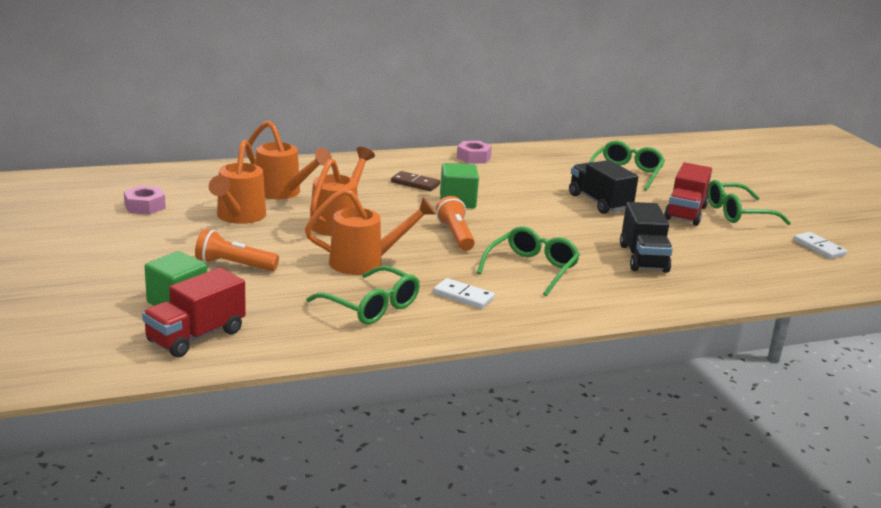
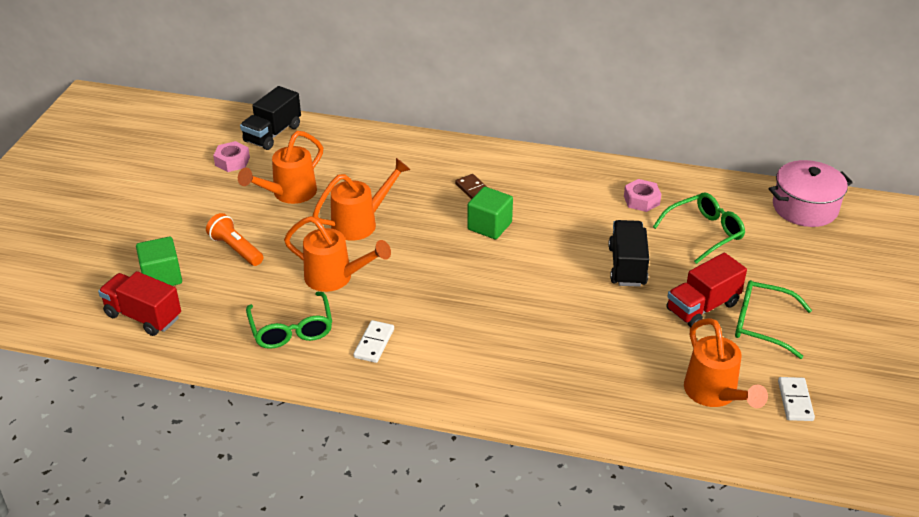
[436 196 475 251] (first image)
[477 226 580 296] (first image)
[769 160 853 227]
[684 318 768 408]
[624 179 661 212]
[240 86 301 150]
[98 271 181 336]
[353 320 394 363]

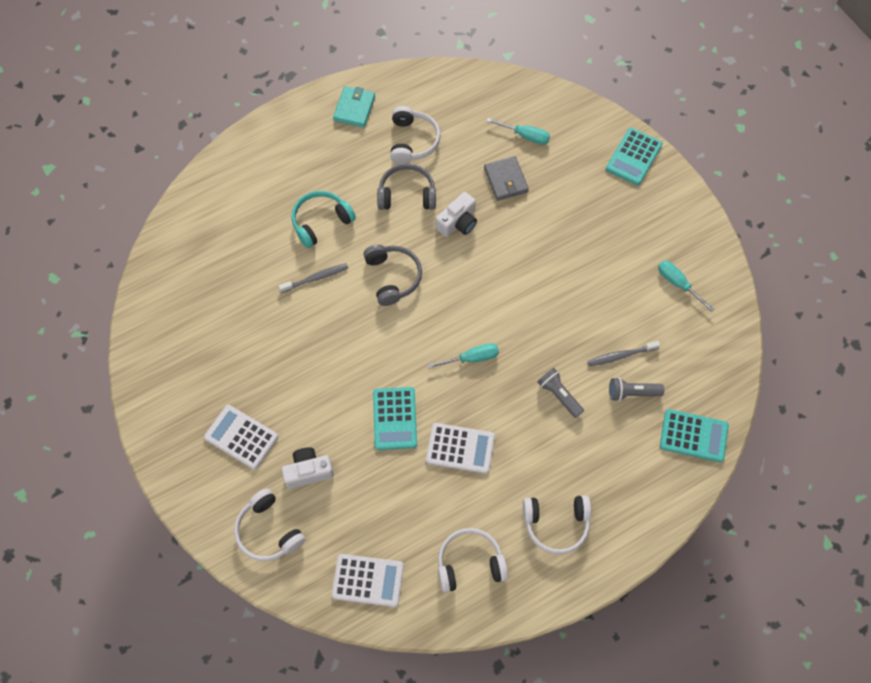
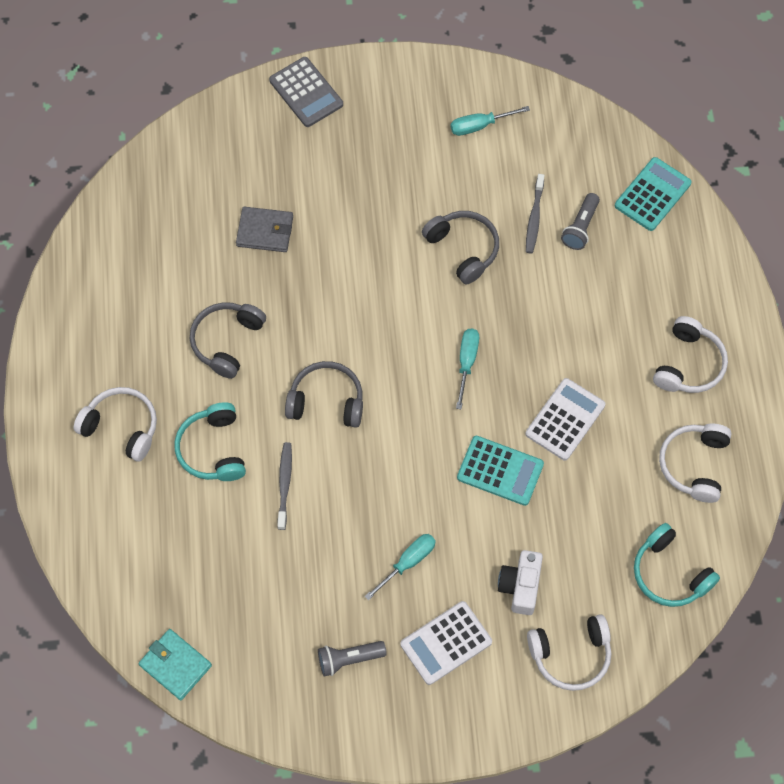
[436 192 477 237] (first image)
[422 211 499 284]
[138 629 212 700]
[73 387 157 462]
[364 534 436 601]
[318 641 387 676]
[634 523 720 607]
[269 57 343 127]

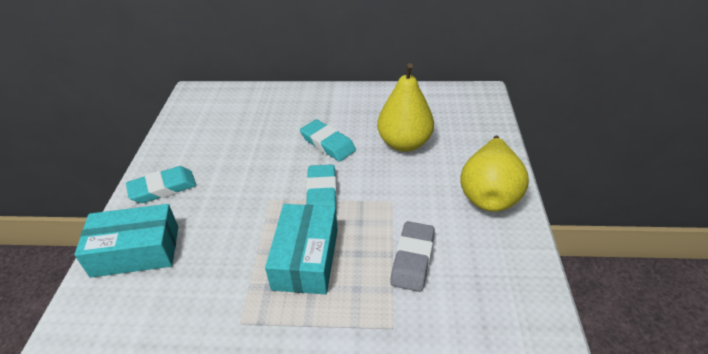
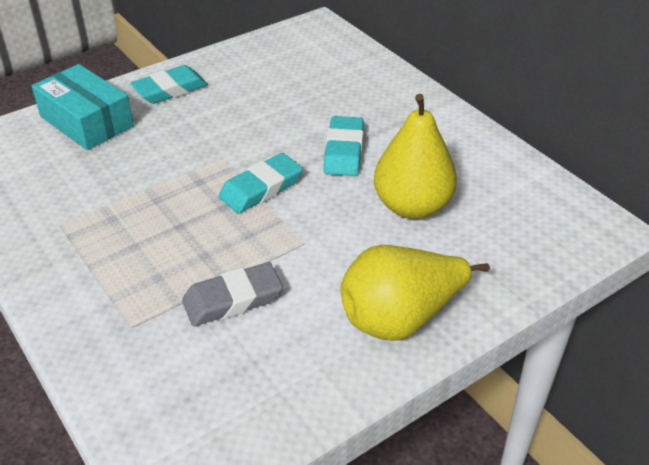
[265 204 338 294] (first image)
[130 65 208 104]

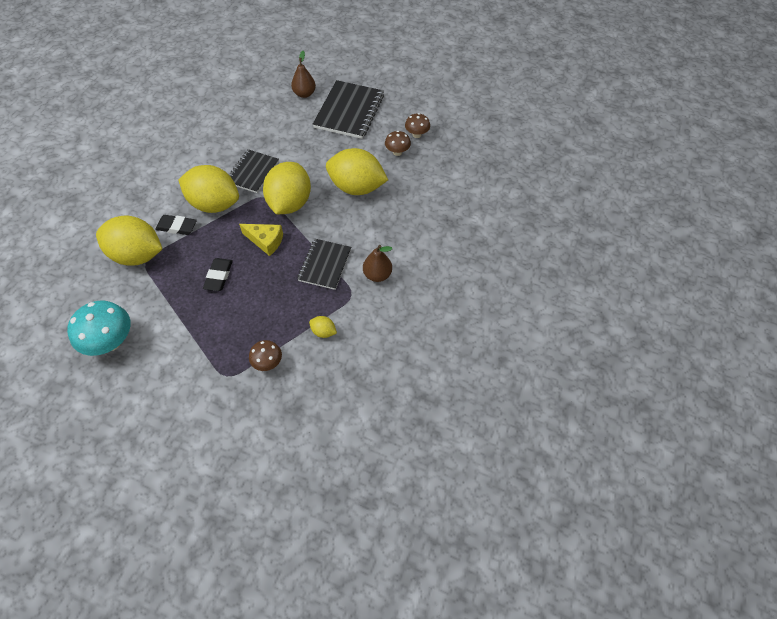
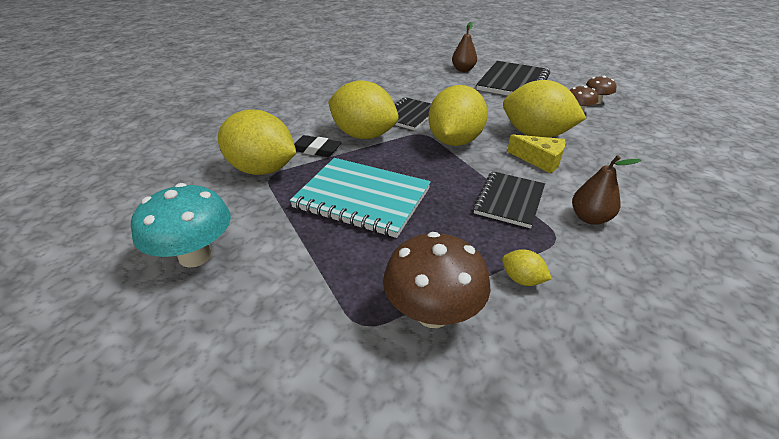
[507 134 565 174]
[290 158 431 238]
[383 232 490 328]

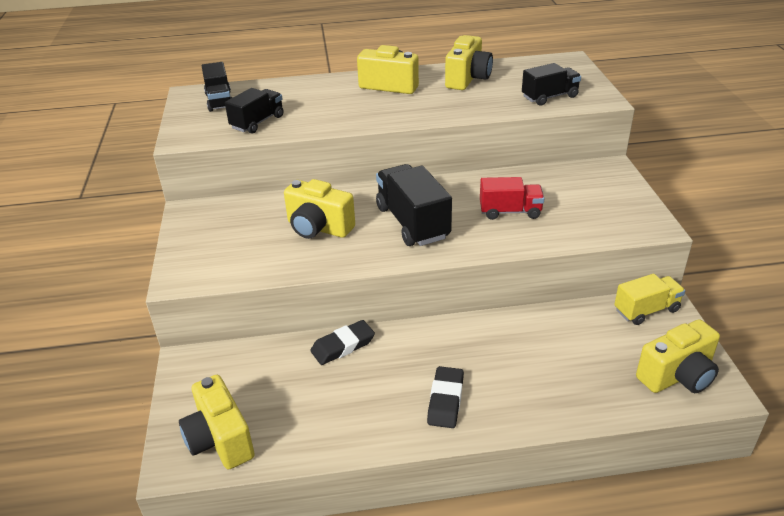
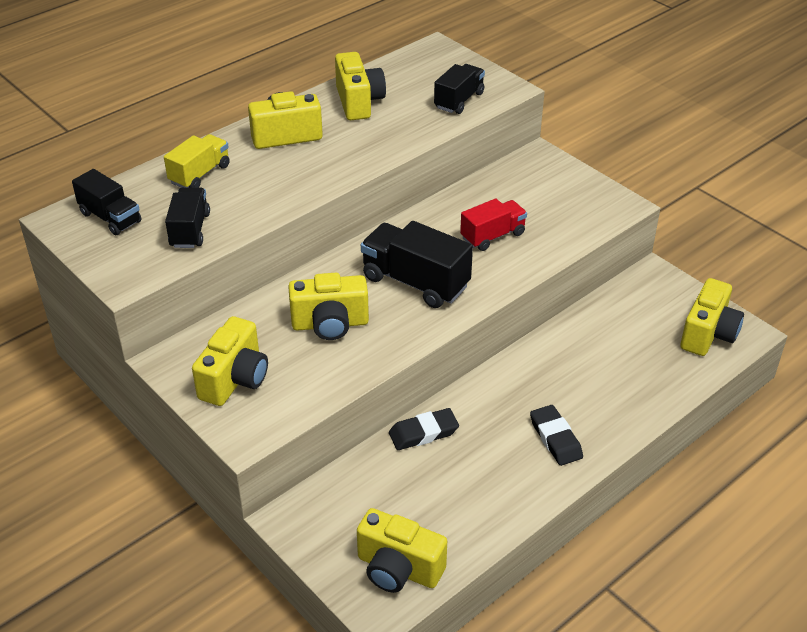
[192 316 268 406]
[164 134 230 188]
[389 408 459 450]

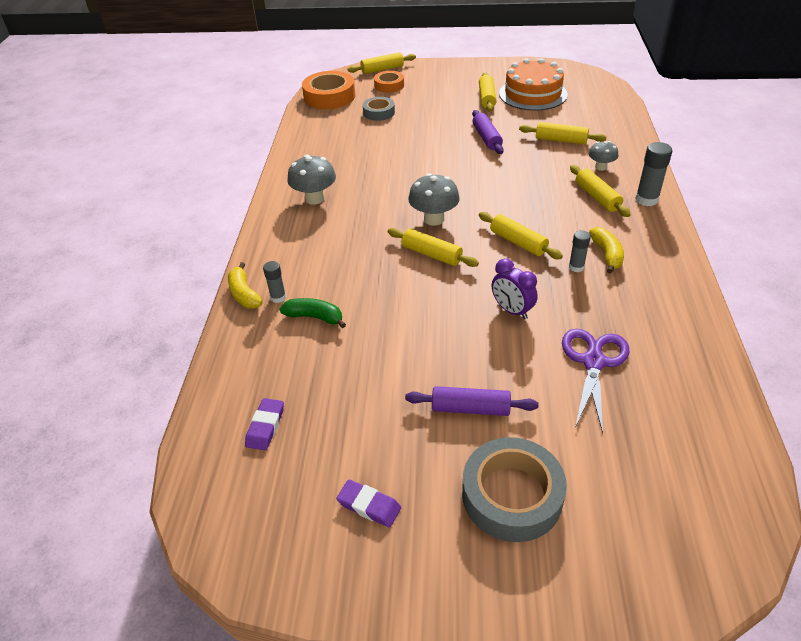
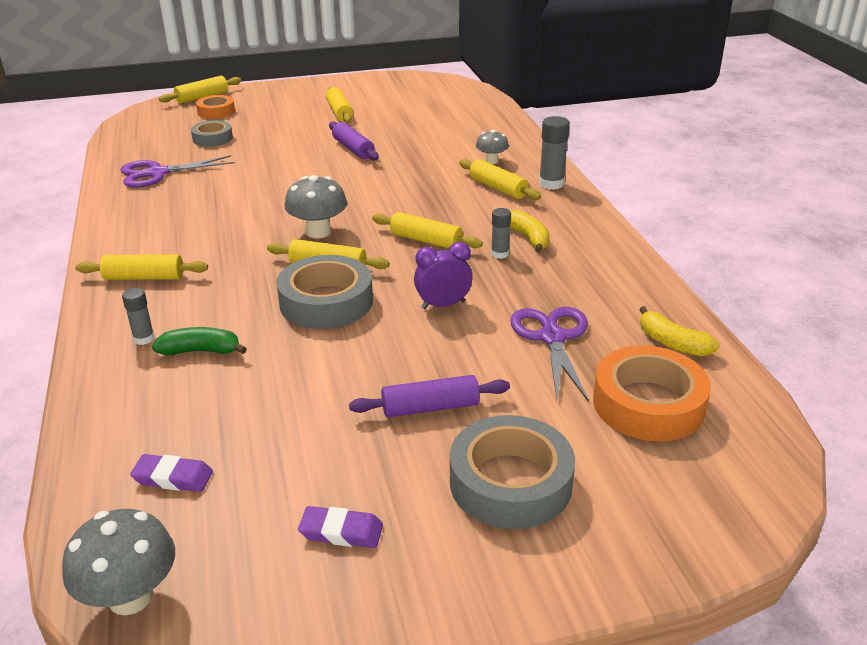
[499 58 568 111] (first image)
[120 155 235 188]
[276 255 373 329]
[639 306 719 356]
[62 509 175 615]
[593 346 711 442]
[75 254 208 280]
[130 454 213 492]
[414 242 473 309]

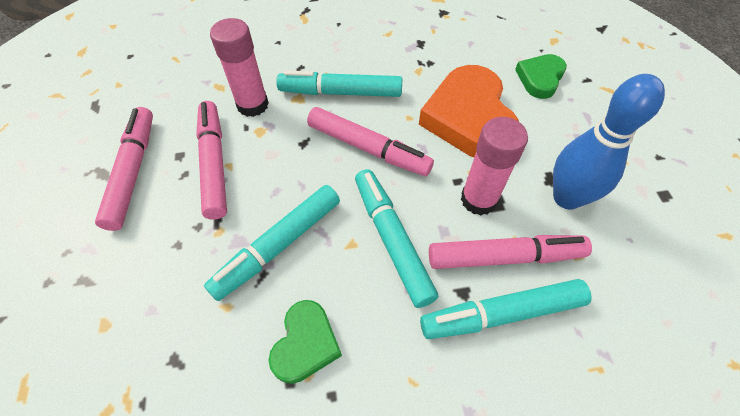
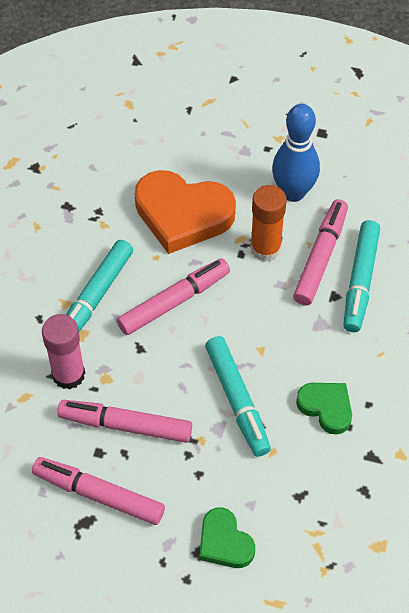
[355 169 438 308] (first image)
[199 507 255 568]
[250 185 287 262]

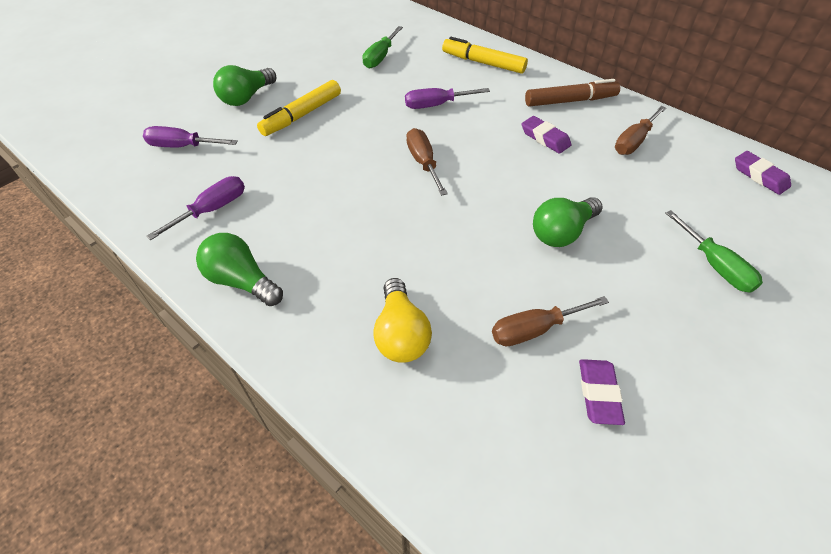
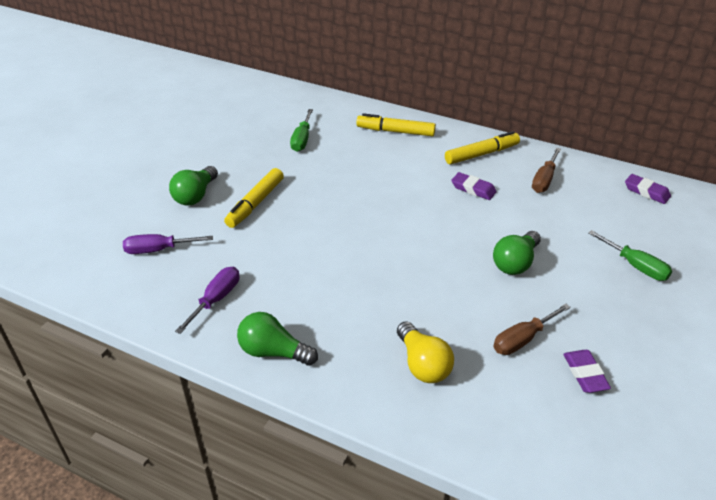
[405 88 490 109] (first image)
[406 128 448 196] (first image)
[445 131 520 164]

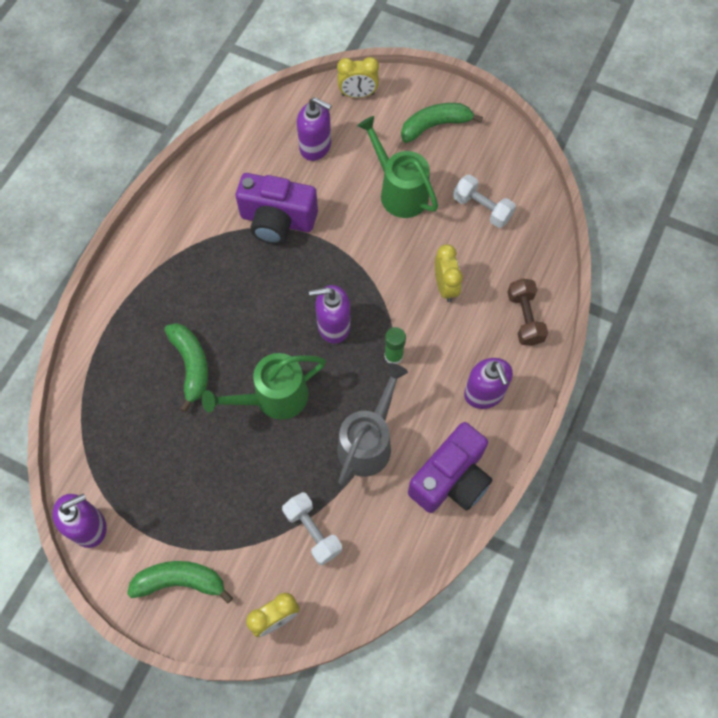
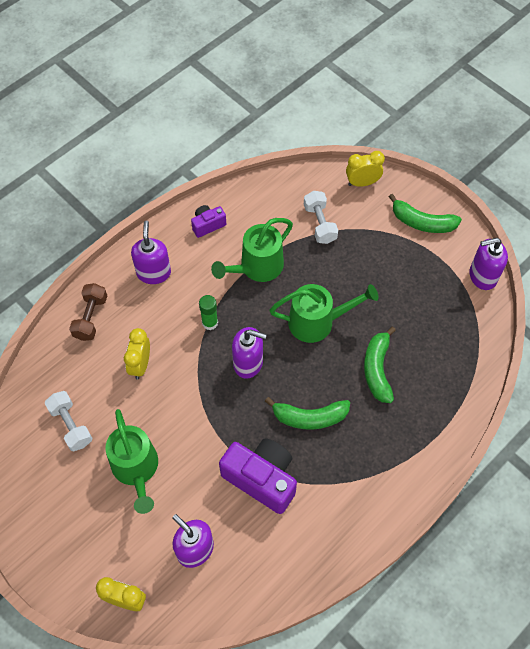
[265 397 350 430]
[211 218 293 282]
[191 205 226 238]

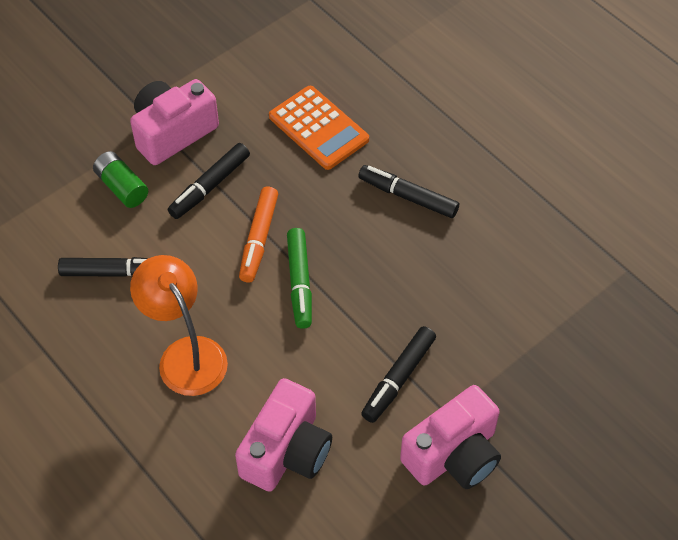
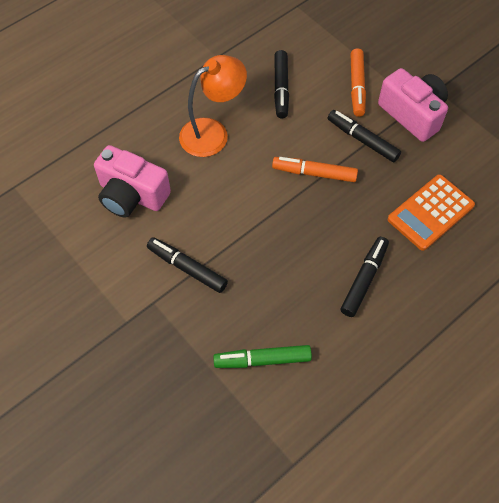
[400 385 501 489] (first image)
[213 345 312 368]
[350 48 366 117]

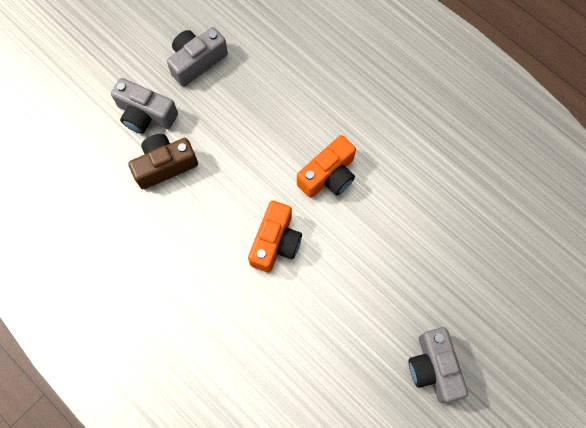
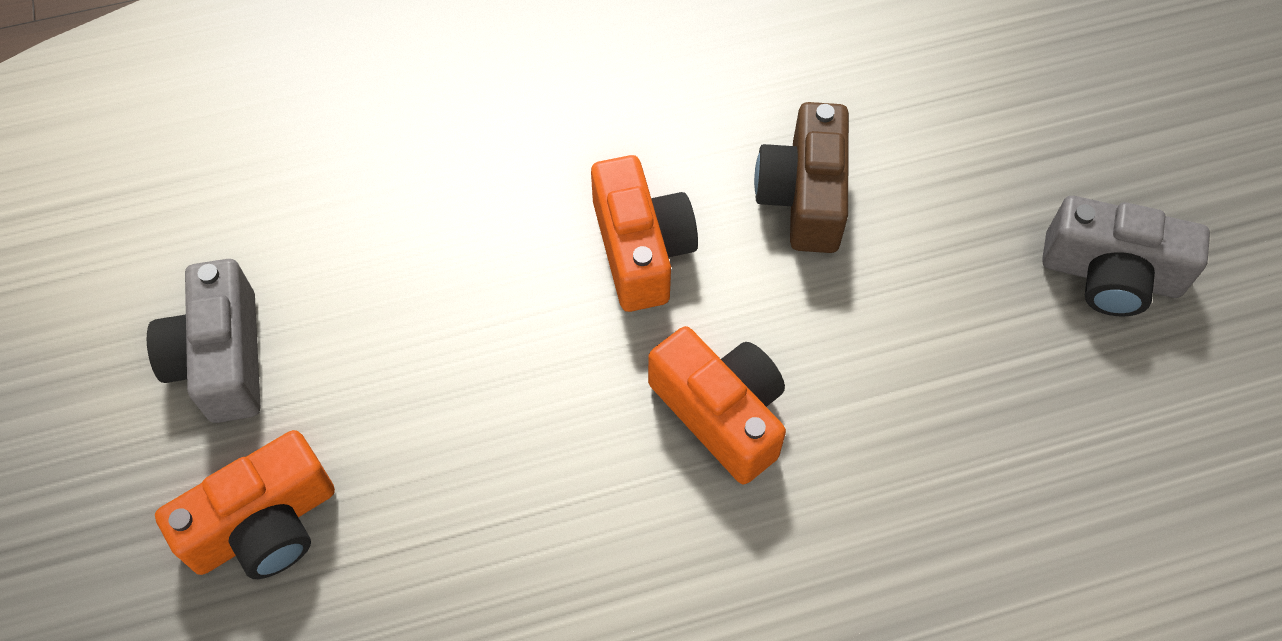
[754 102 849 253]
[155 430 335 579]

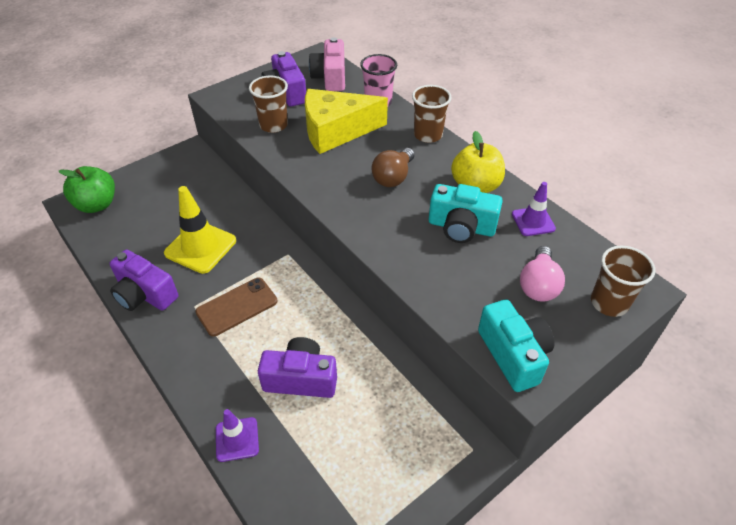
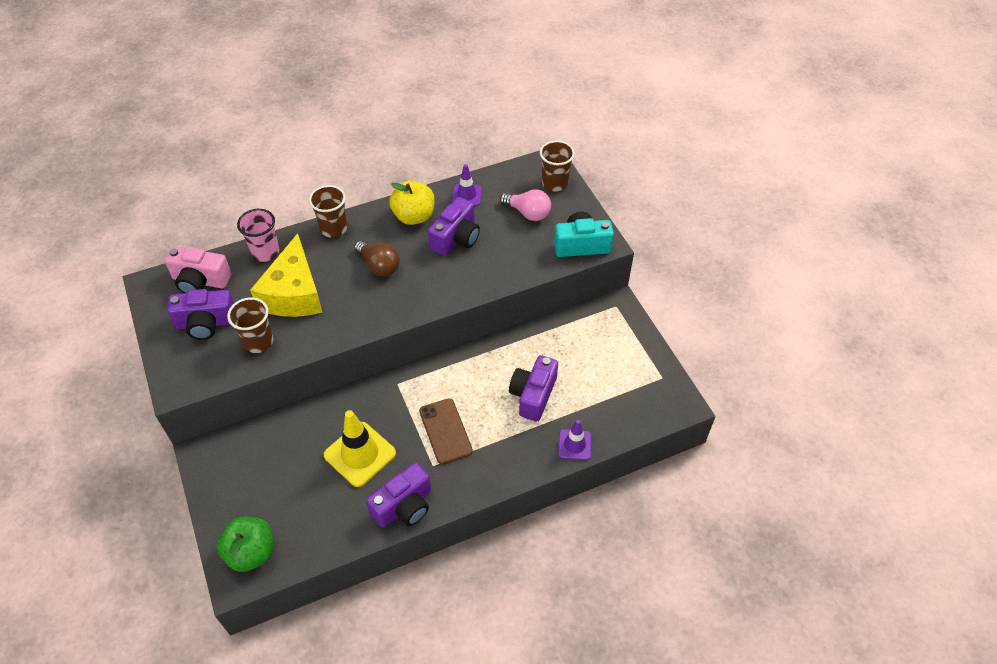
[428 197 480 256]

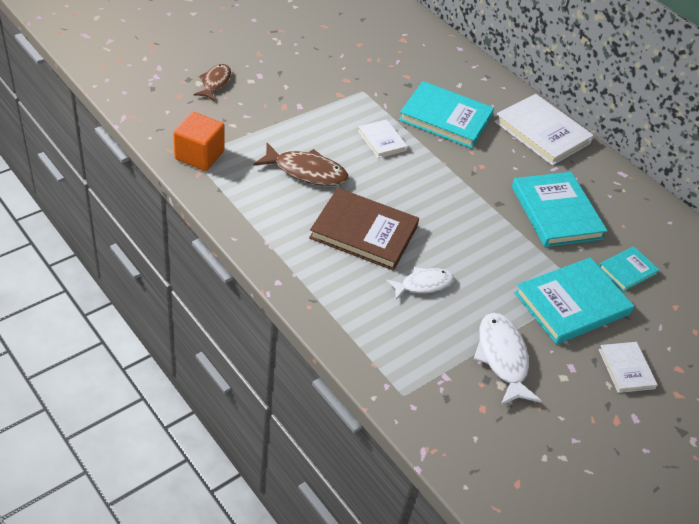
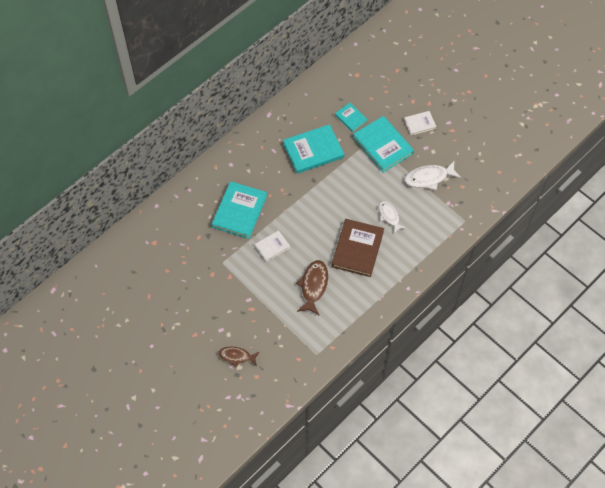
[173 112 225 171] (first image)
[495 94 594 166] (first image)

